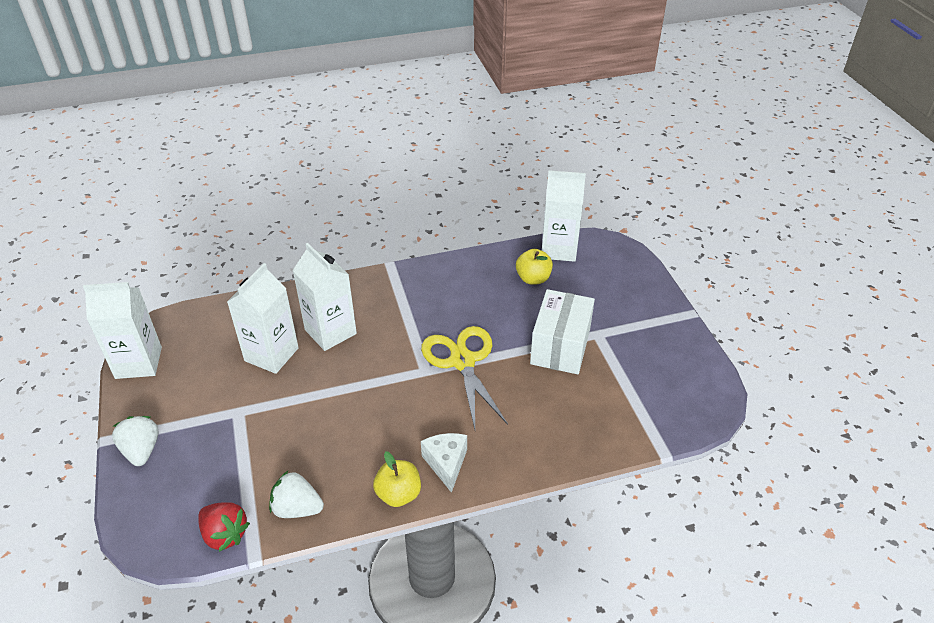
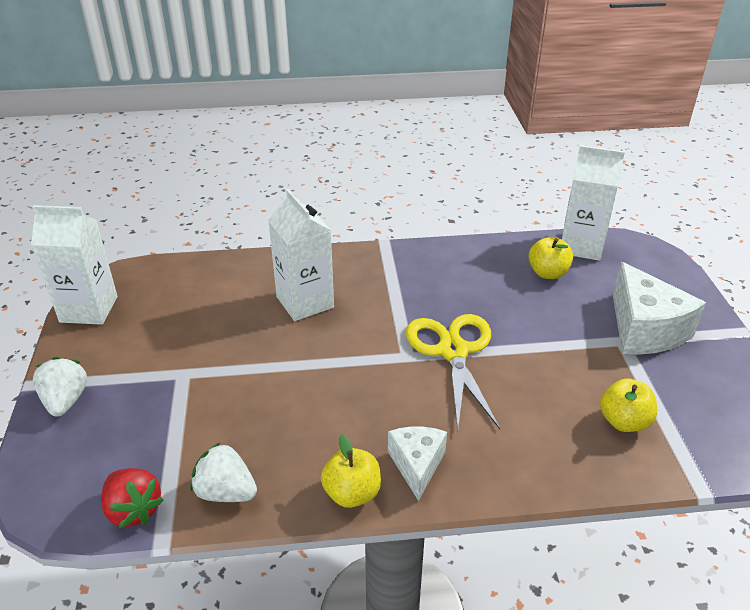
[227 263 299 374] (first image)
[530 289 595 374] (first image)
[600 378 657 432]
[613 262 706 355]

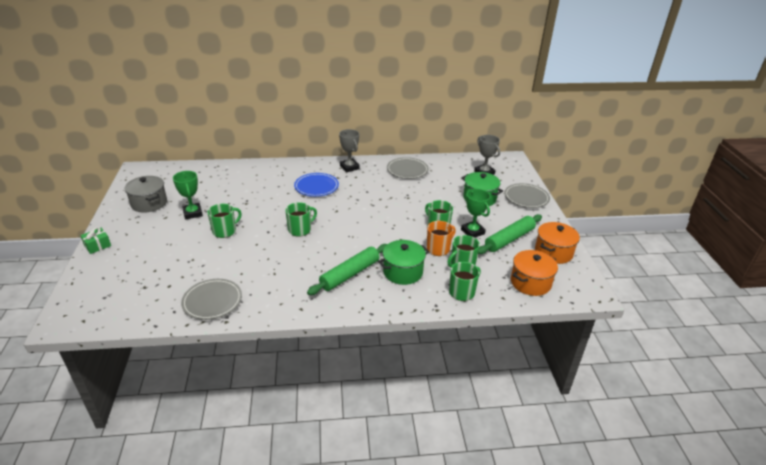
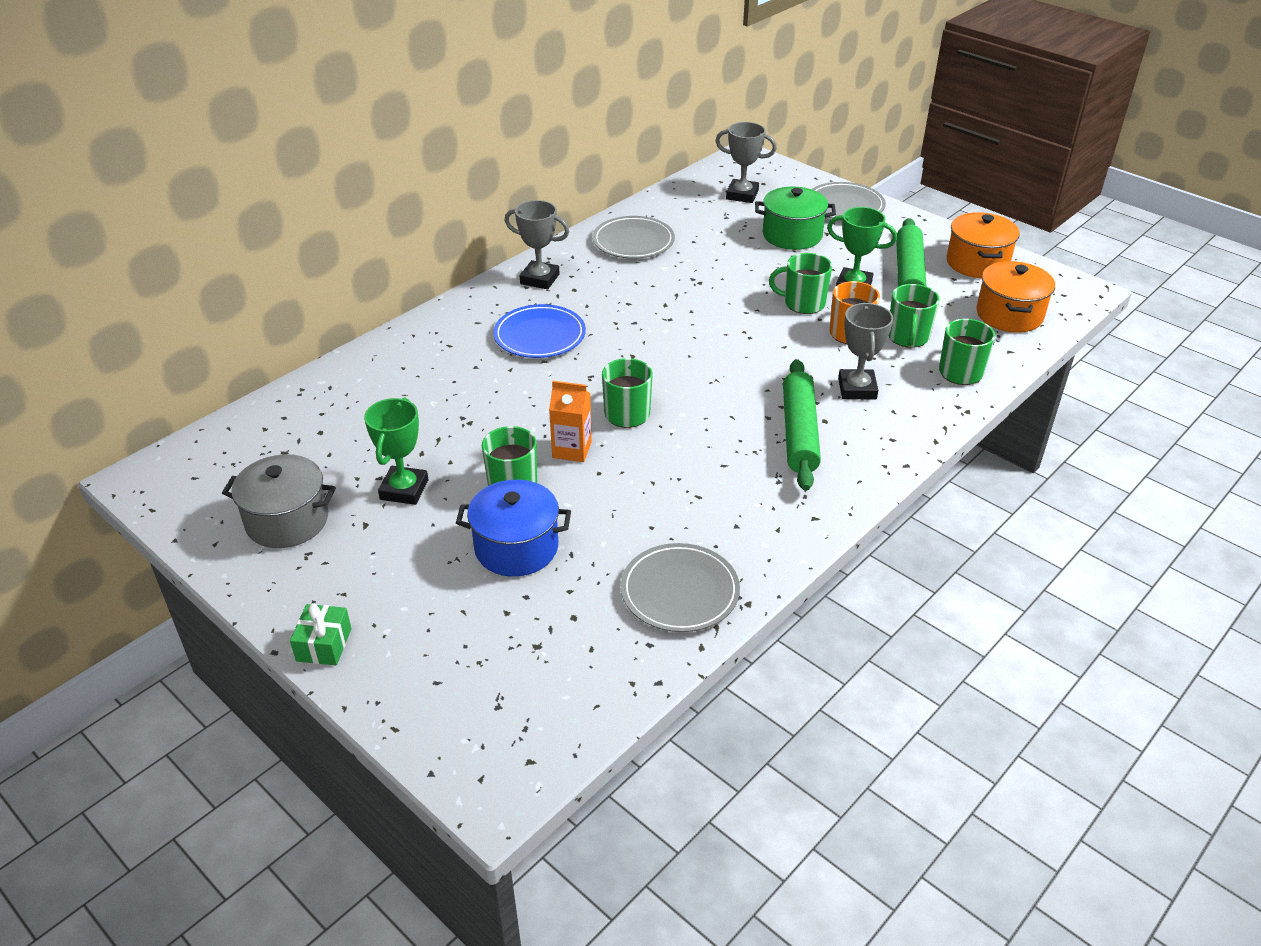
[456 480 571 577]
[549 381 592 462]
[838 303 893 400]
[364 397 428 505]

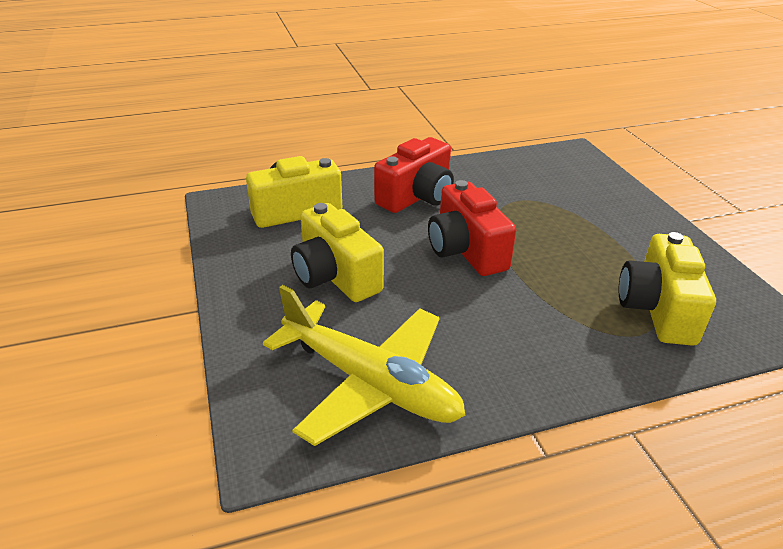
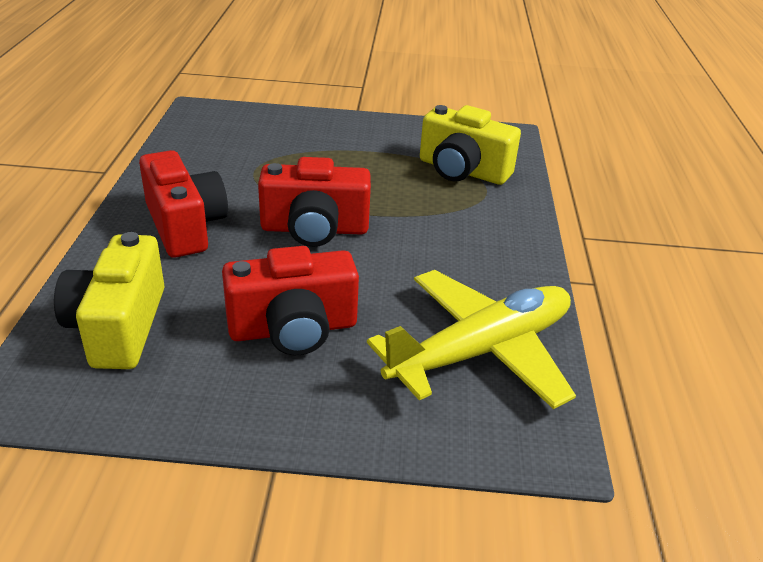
[222 246 359 355]

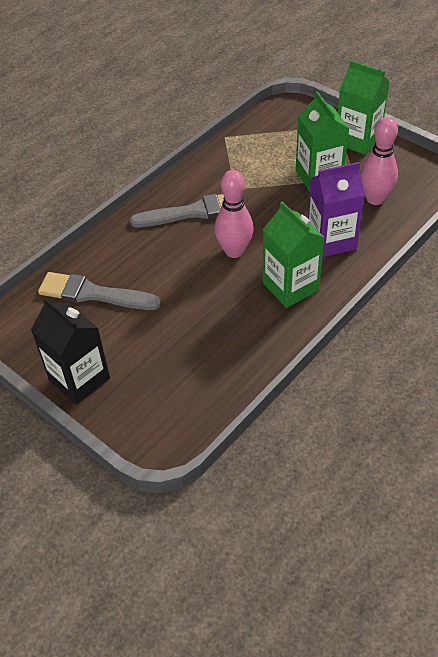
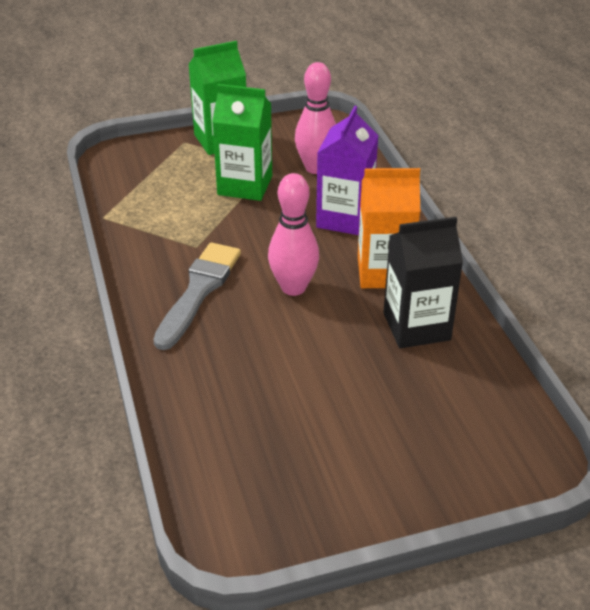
[38 272 161 310] (first image)
[383 217 463 348]
[358 168 420 288]

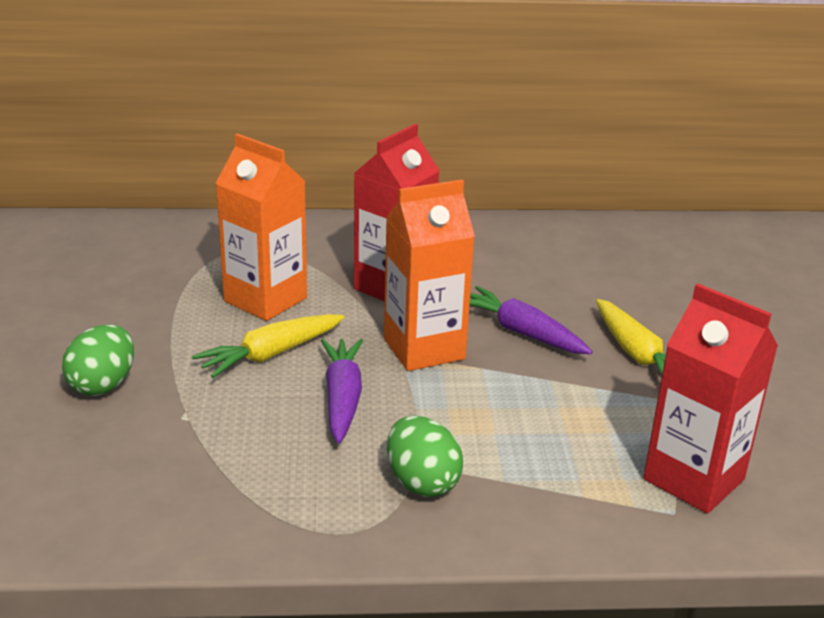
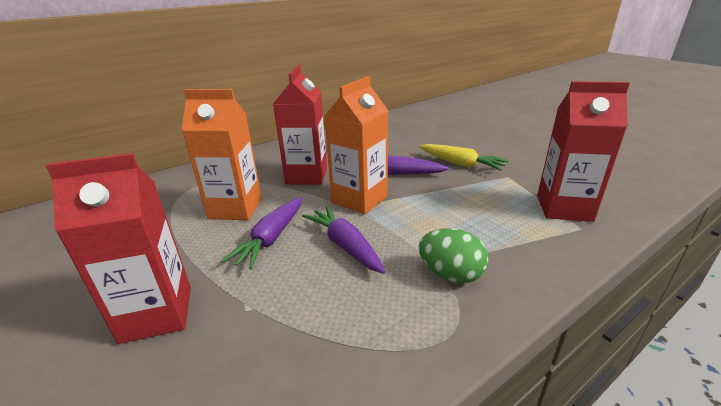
[46 153 191 344]
[222 197 302 269]

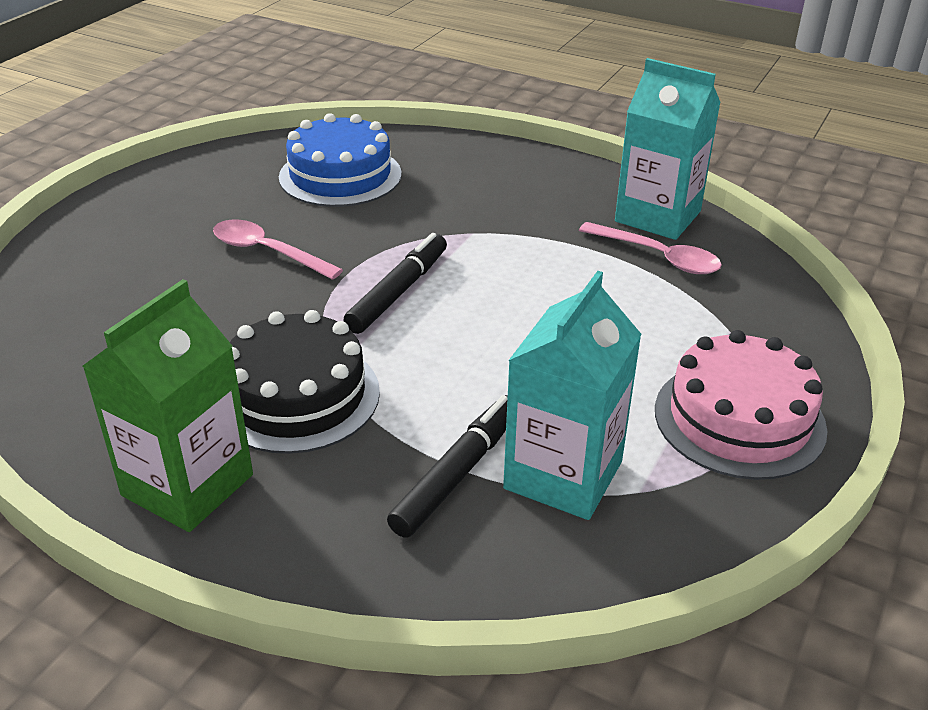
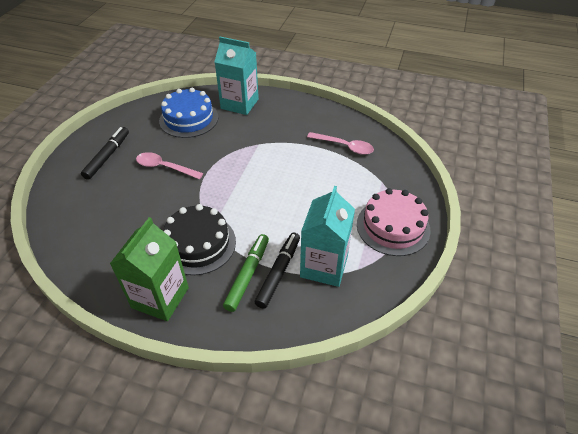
[223 234 269 312]
[81 127 129 180]
[215 37 259 115]

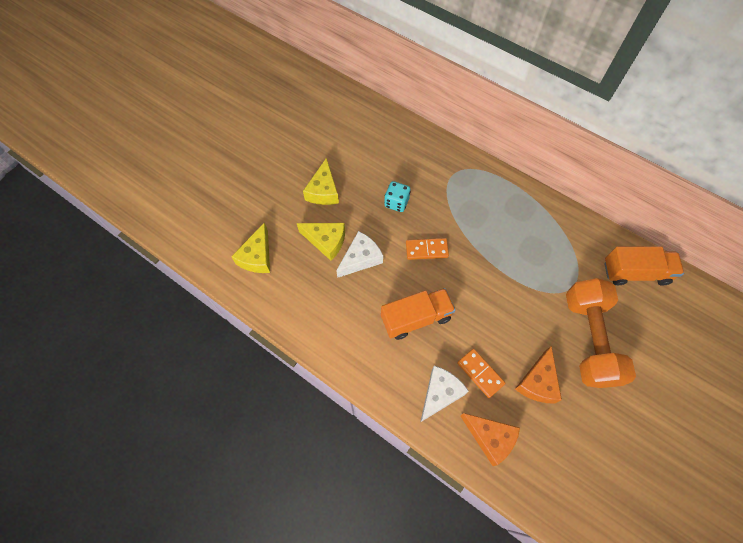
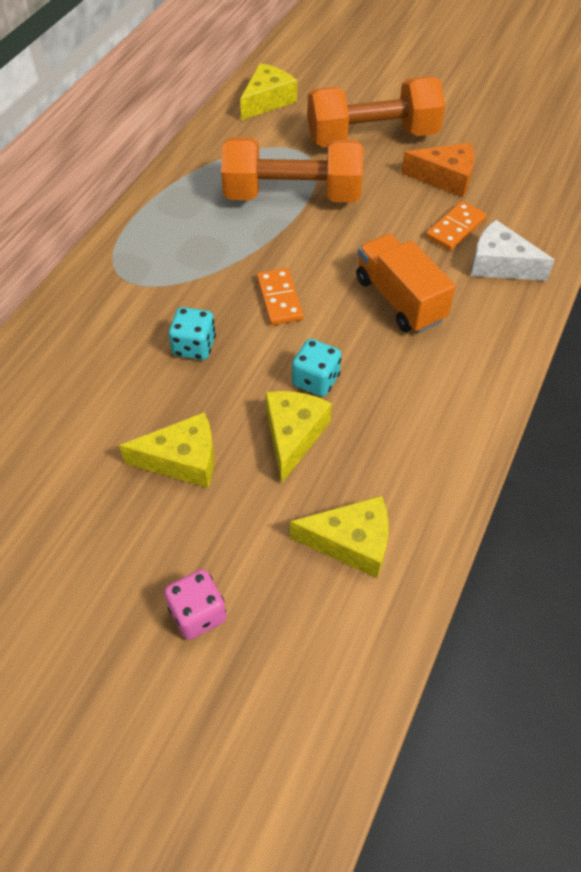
[460 413 520 466] (first image)
[164 569 227 640]
[221 137 363 202]
[292 339 342 397]
[240 63 297 120]

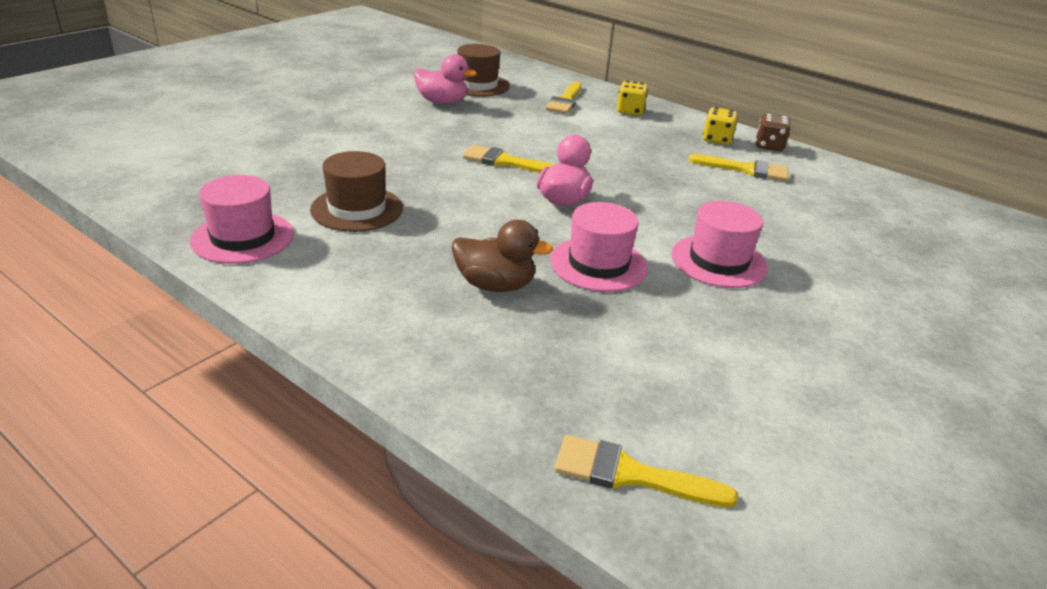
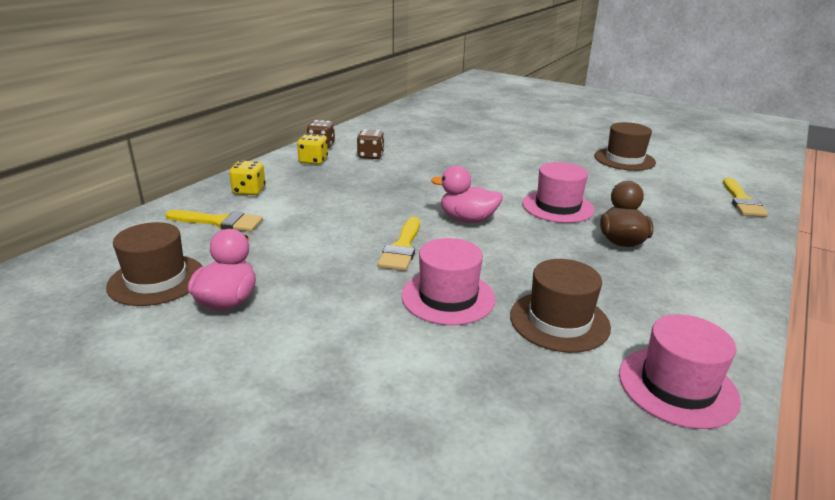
[594 122 656 171]
[402 238 495 325]
[357 129 384 159]

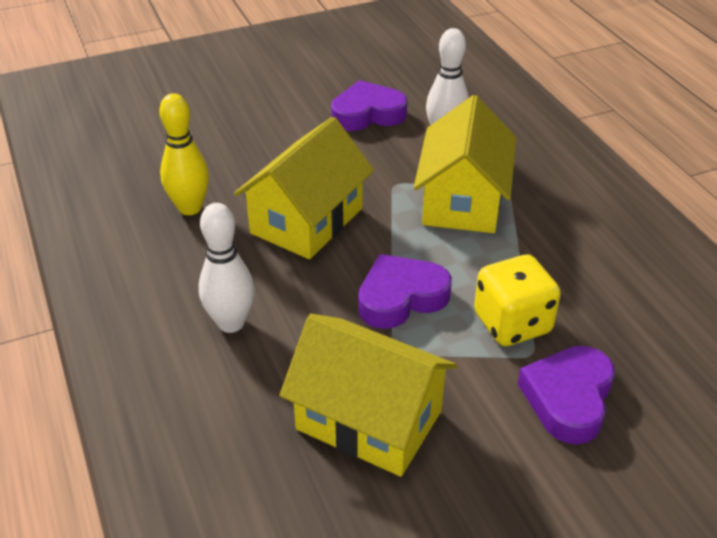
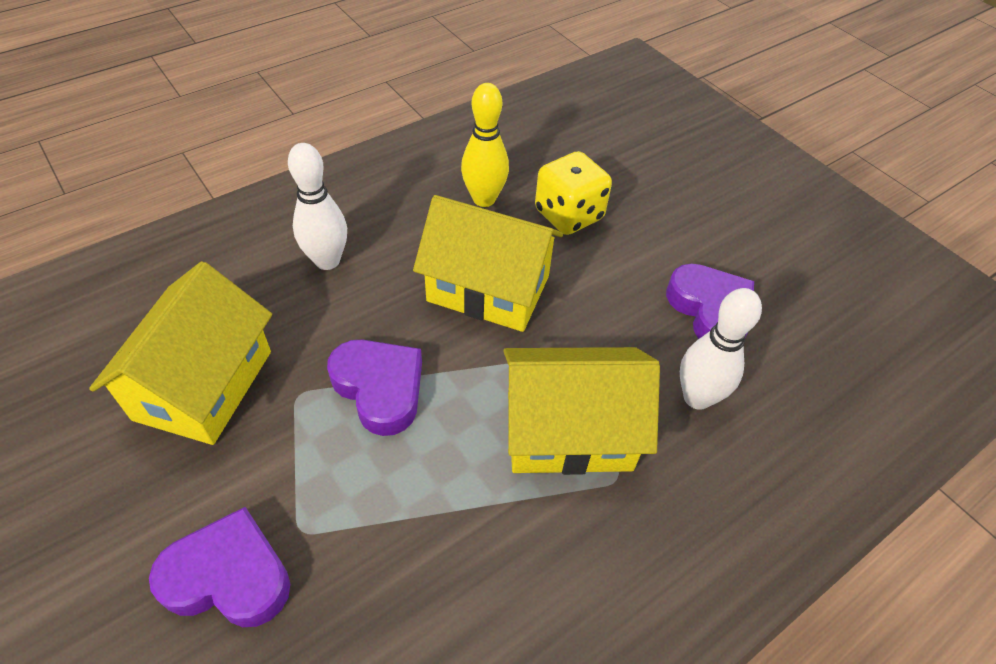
[535 151 612 235]

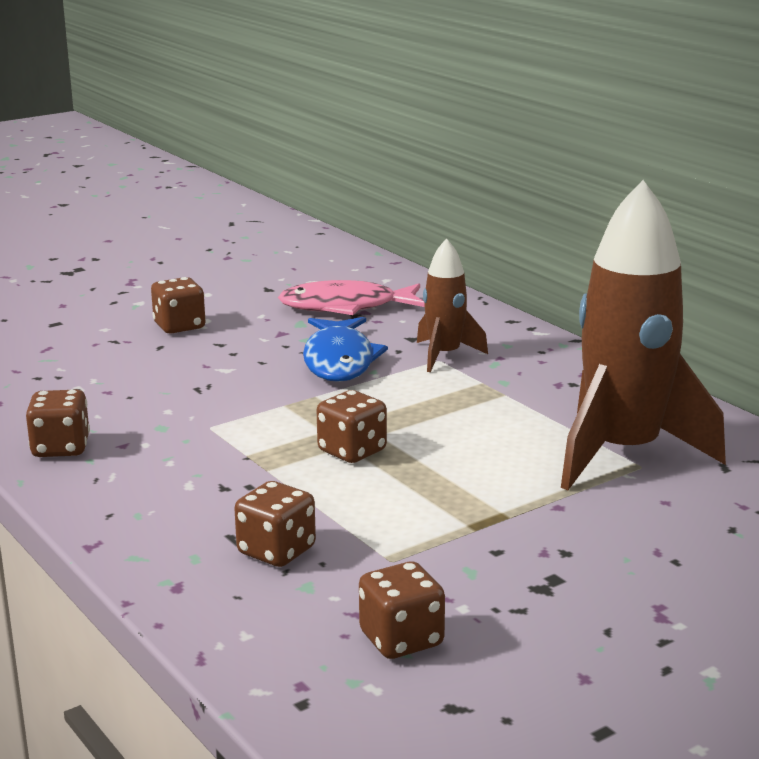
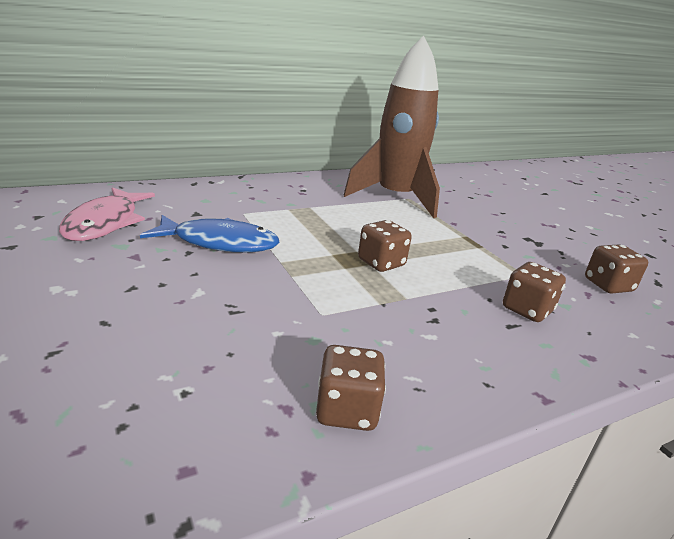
[151 277 206 334] (first image)
[417 238 488 372] (first image)

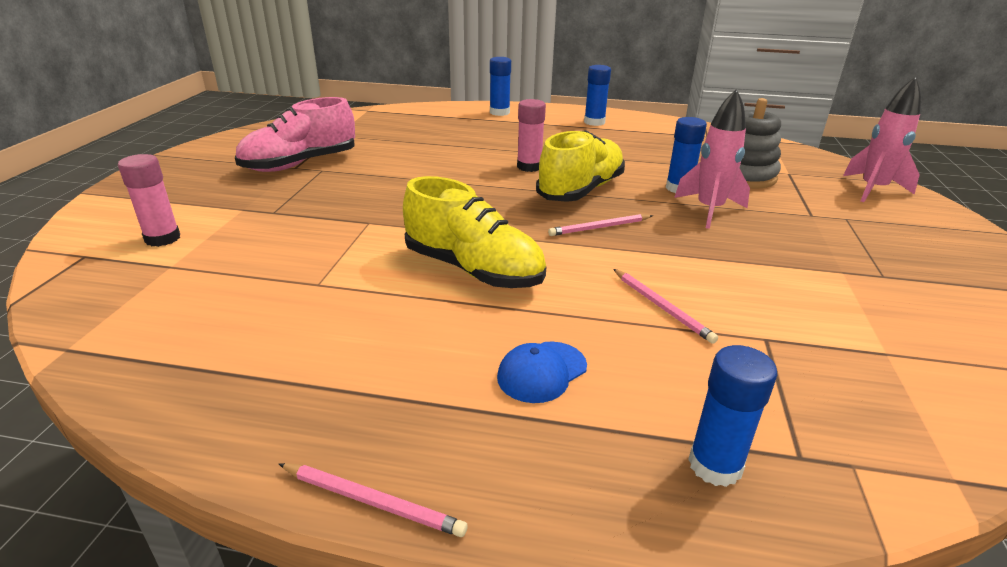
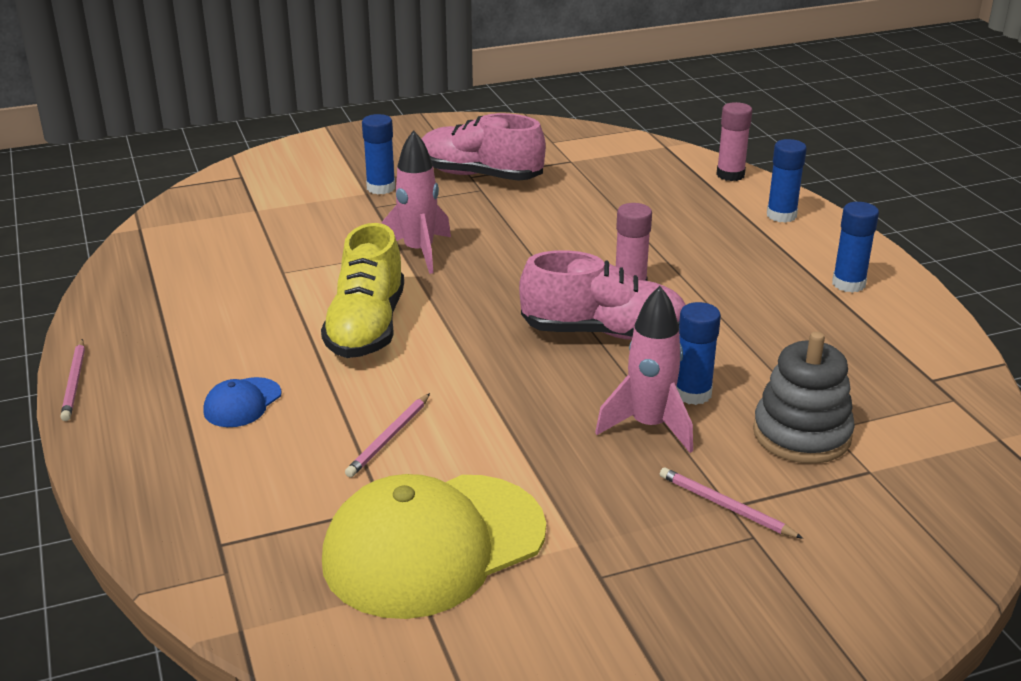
[322 474 546 619]
[716 102 752 181]
[660 467 803 539]
[362 114 395 194]
[381 130 451 274]
[519 250 686 340]
[203 377 281 427]

